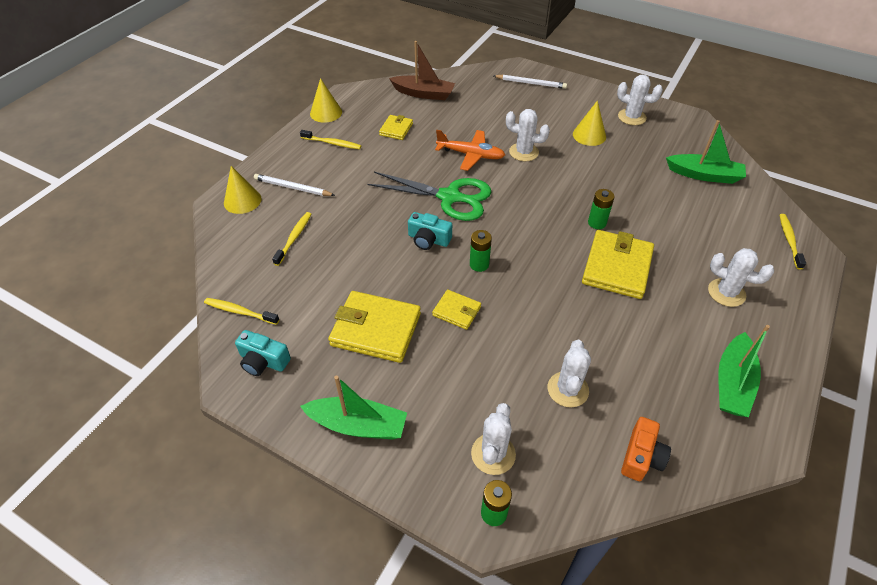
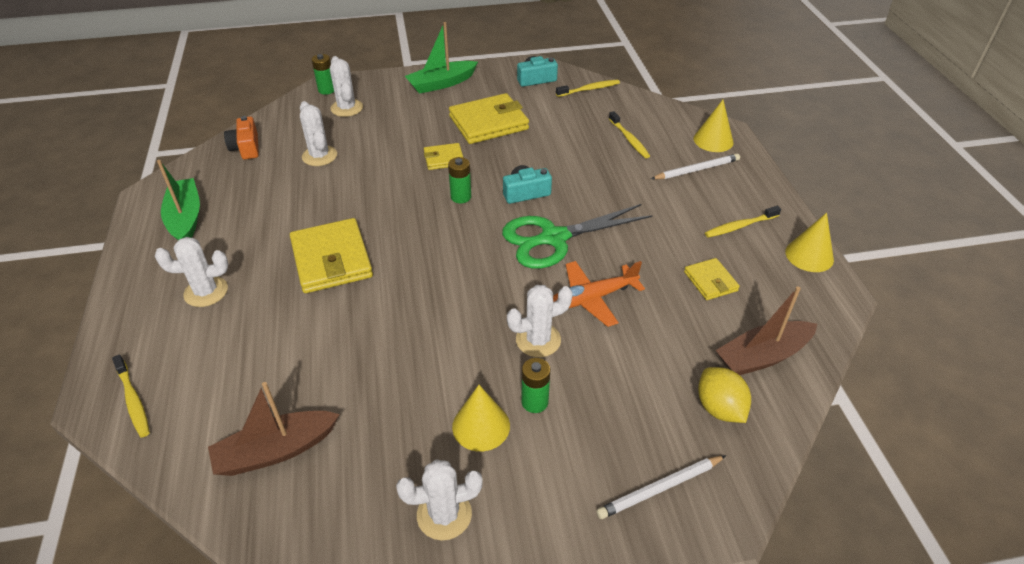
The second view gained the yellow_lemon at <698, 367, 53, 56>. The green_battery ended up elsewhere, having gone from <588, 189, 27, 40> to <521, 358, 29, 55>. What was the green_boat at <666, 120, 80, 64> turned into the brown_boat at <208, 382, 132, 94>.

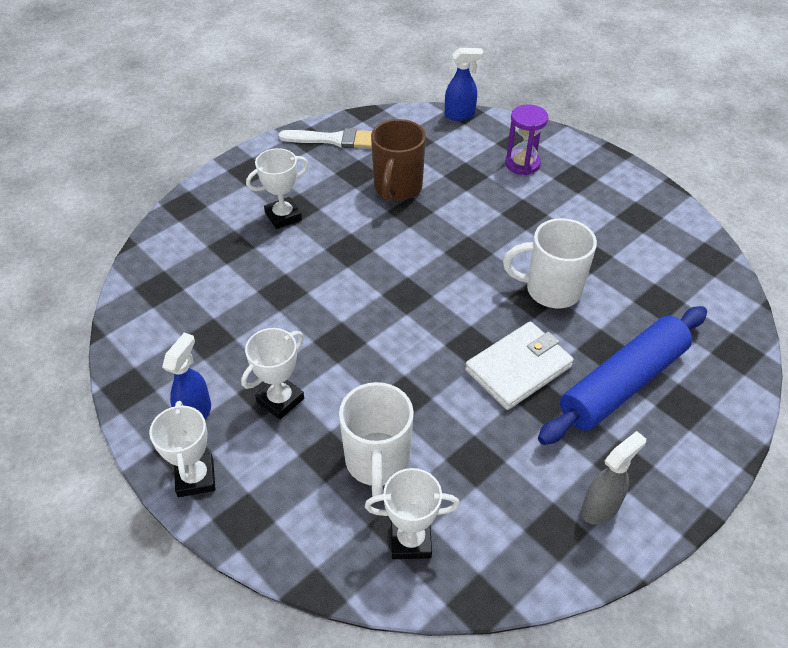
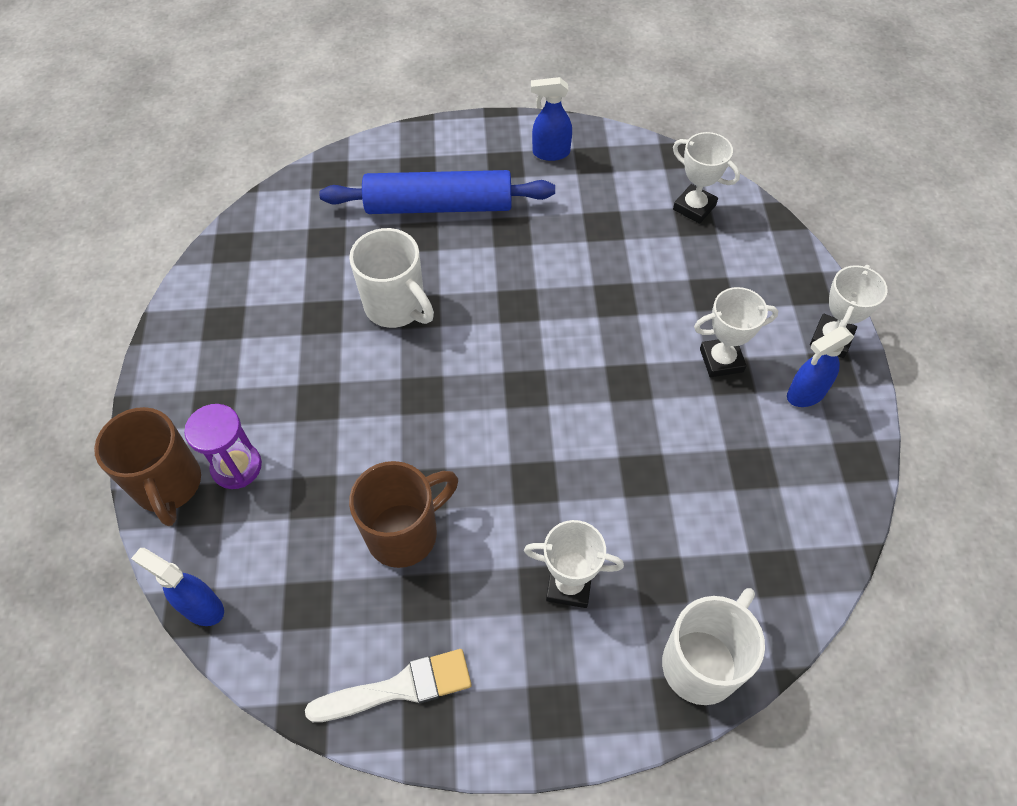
The second view lost the white_wallet at <465, 322, 109, 88>. The second view gained the brown_mug at <94, 407, 107, 119>. The white_mug ended up elsewhere, having gone from <339, 382, 75, 114> to <662, 588, 103, 117>. What was the grey_spray_bottle at <581, 431, 65, 94> turned into the blue_spray_bottle at <531, 77, 41, 84>. The white_brush at <279, 128, 93, 20> ended up facing another way, 120 degrees clockwise from before.

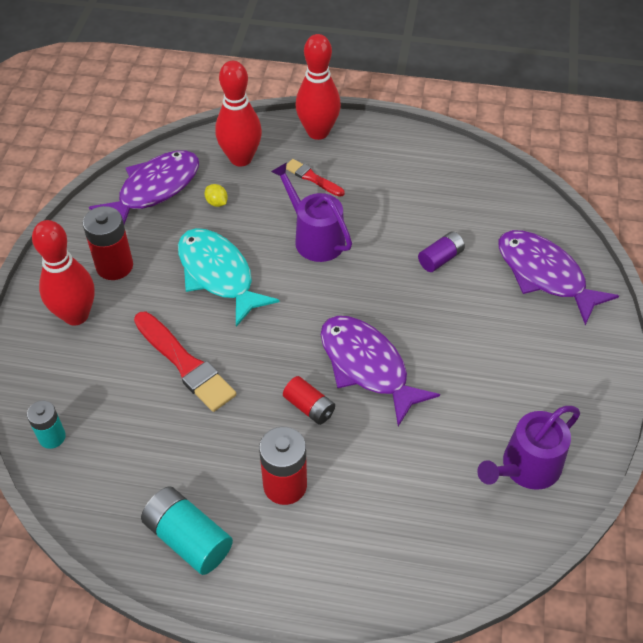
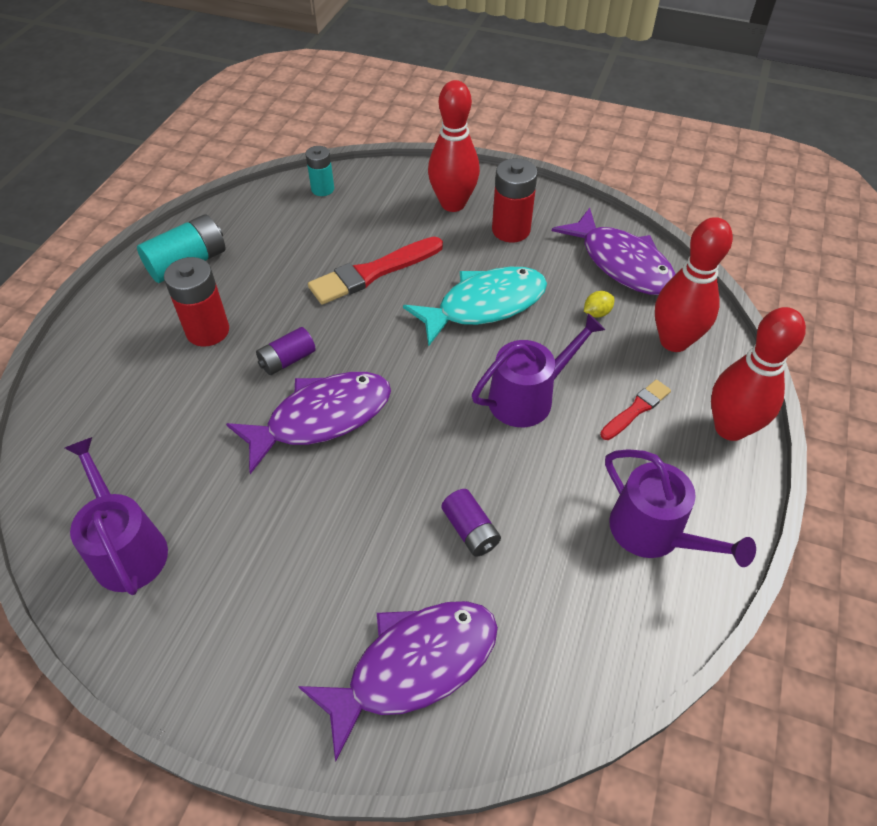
The second view gained the purple_watering_can at <605, 449, 151, 118>. What was the red_battery at <283, 376, 52, 49> turned into the purple_battery at <256, 327, 60, 48>.

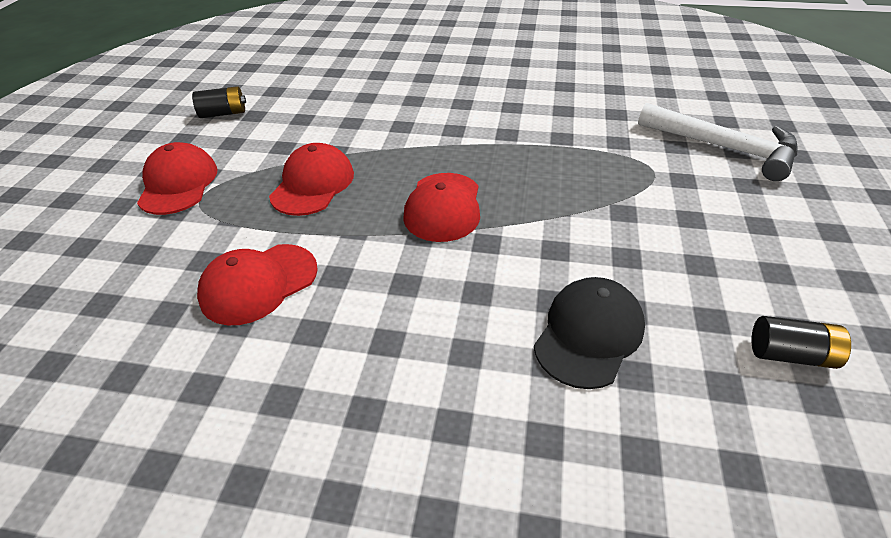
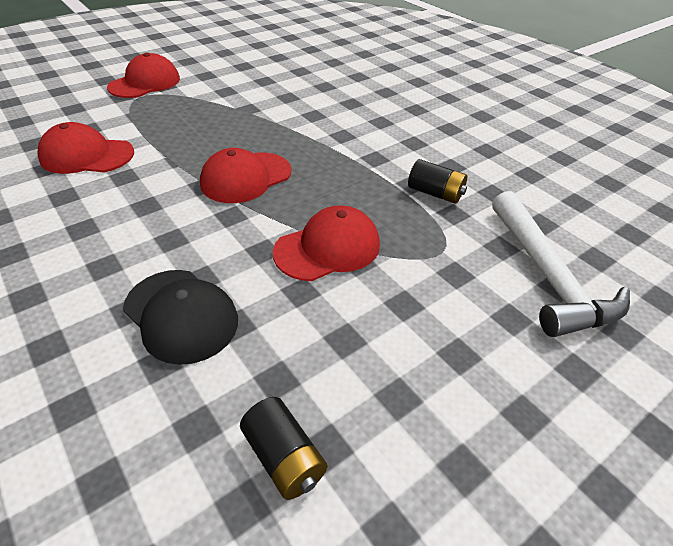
The black_battery ended up elsewhere, having gone from <192, 86, 54, 32> to <408, 159, 59, 45>. The red_cap ended up elsewhere, having gone from <269, 143, 85, 73> to <273, 205, 107, 76>. The black_cap at <534, 277, 111, 112> ended up facing another way, 60 degrees clockwise from before.

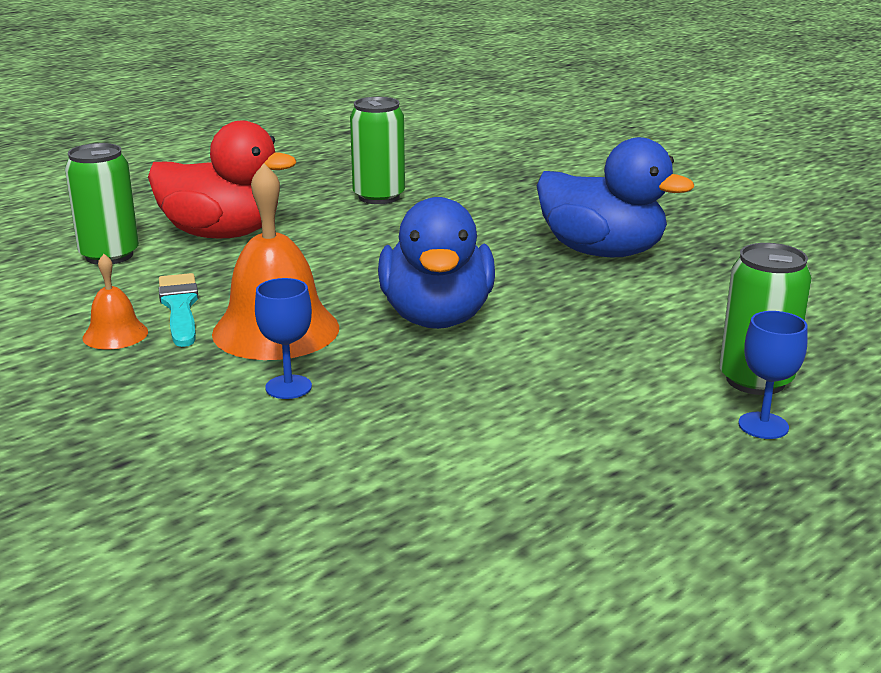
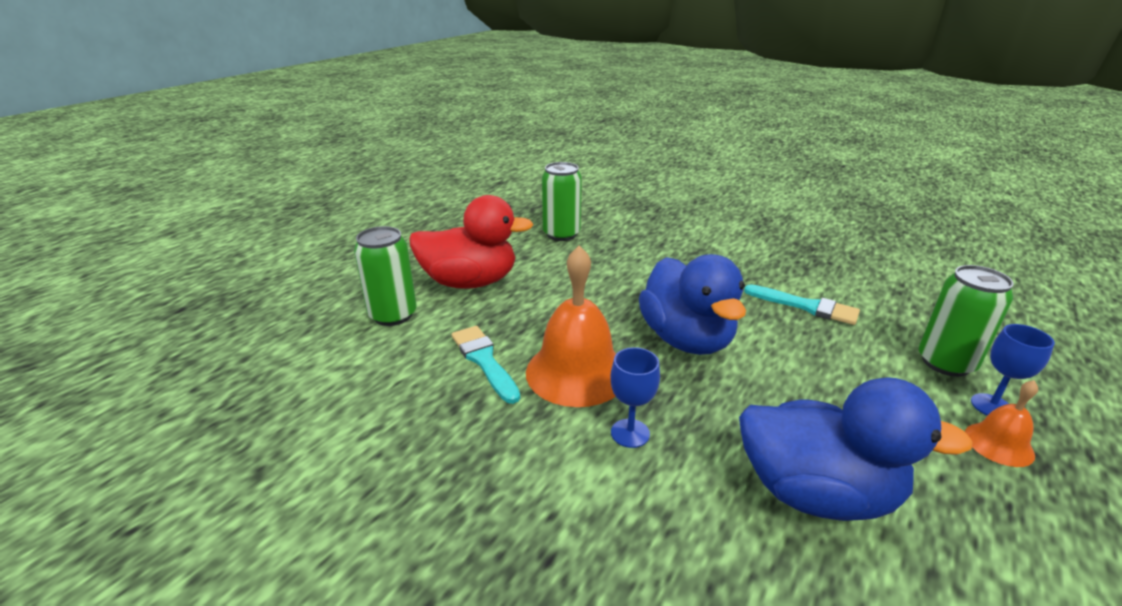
The second view gained the turquoise_brush at <744, 284, 116, 41>. The orange_bell ended up elsewhere, having gone from <82, 254, 66, 95> to <965, 380, 73, 87>. The blue_duck ended up elsewhere, having gone from <537, 137, 157, 120> to <739, 377, 234, 144>.

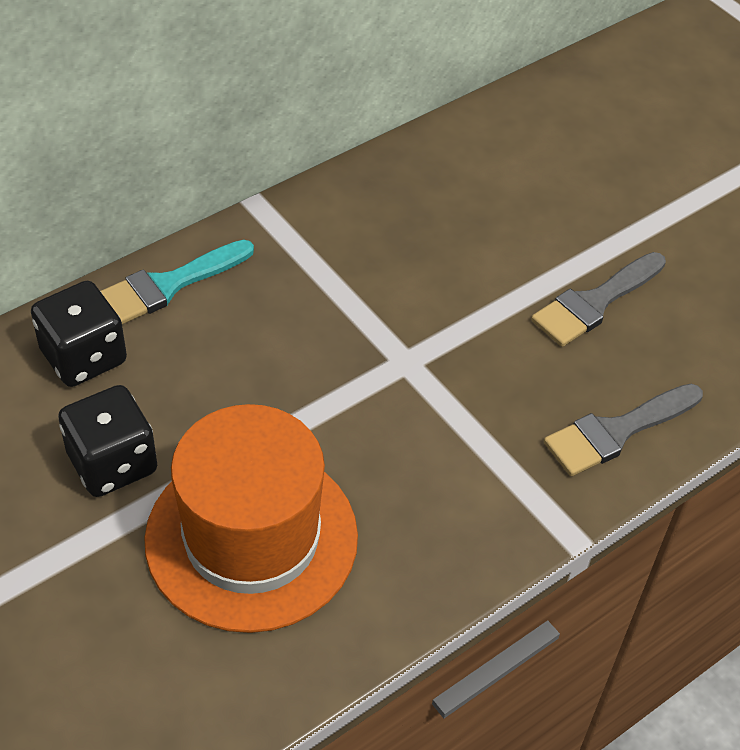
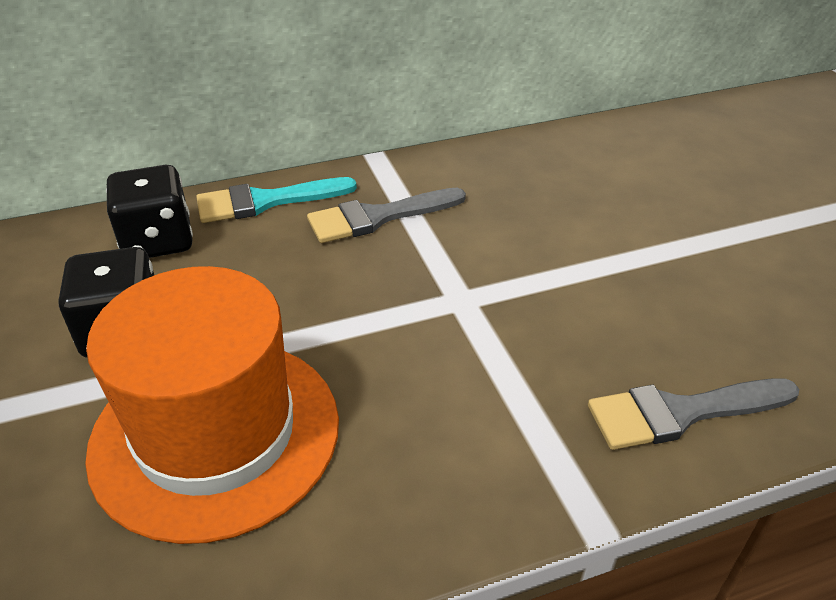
The grey_brush ended up elsewhere, having gone from <531, 252, 135, 95> to <307, 188, 159, 55>.

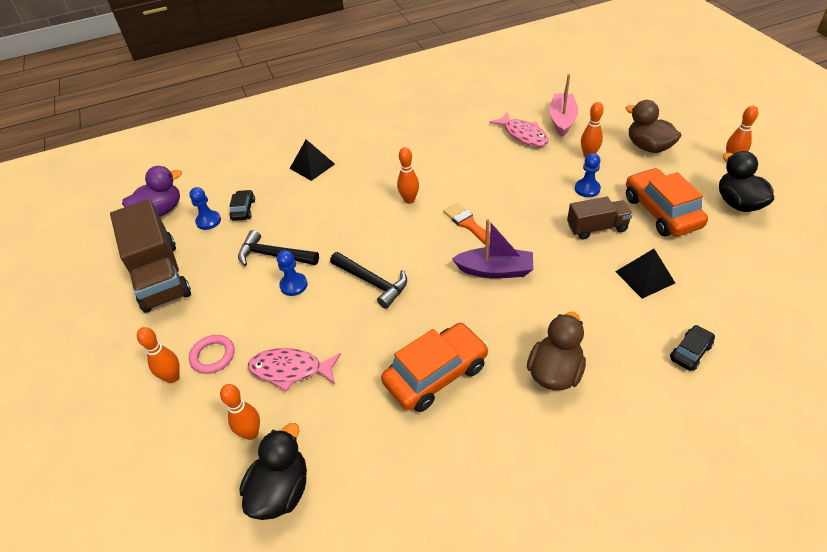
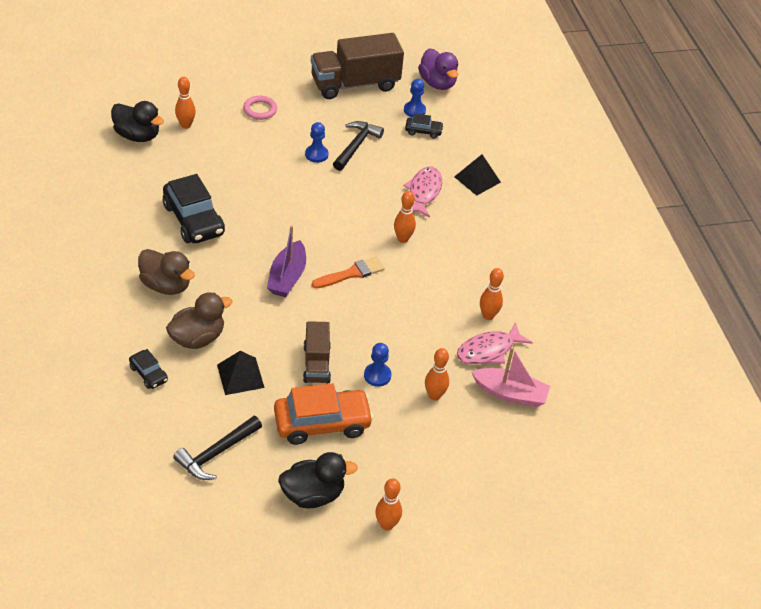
The orange_bowling_pin ended up elsewhere, having gone from <137, 327, 43, 56> to <480, 268, 24, 52>. The pink_fish ended up elsewhere, having gone from <248, 348, 93, 44> to <403, 166, 39, 52>. The black_hammer ended up elsewhere, having gone from <330, 252, 77, 57> to <173, 416, 89, 64>. The brown_duck ended up elsewhere, having gone from <626, 100, 55, 53> to <166, 292, 66, 57>. What was the orange_car at <381, 323, 108, 89> turned into the black_car at <163, 174, 62, 69>.

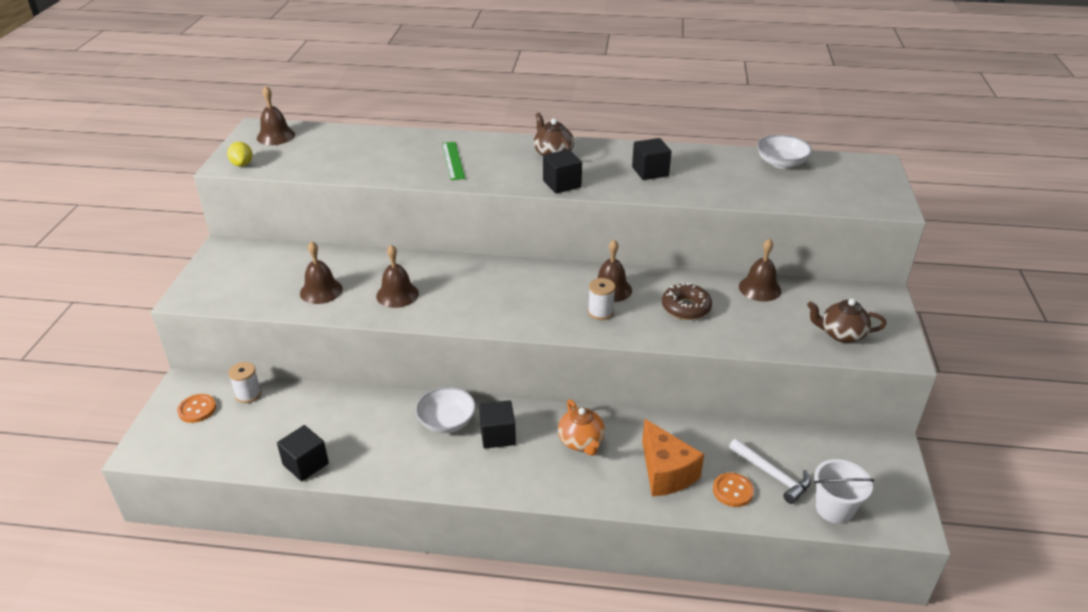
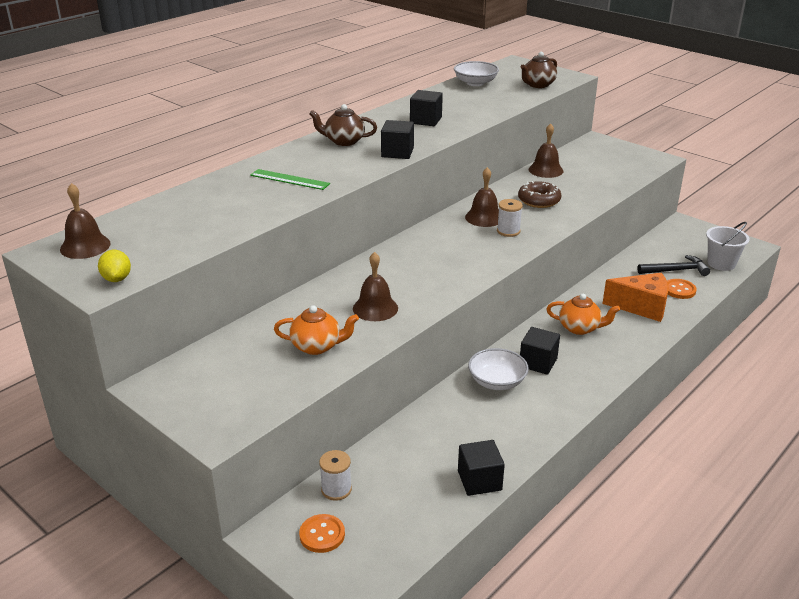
The brown_teapot ended up elsewhere, having gone from <807, 299, 79, 44> to <521, 52, 36, 36>. Where the brown_bell stood at <300, 241, 43, 63>, the orange_teapot came to stand at <274, 305, 85, 50>. What was the white_hammer at <729, 439, 82, 65> turned into the black_hammer at <637, 255, 73, 21>. The yellow_lemon at <227, 142, 26, 25> ended up facing another way, 60 degrees clockwise from before.

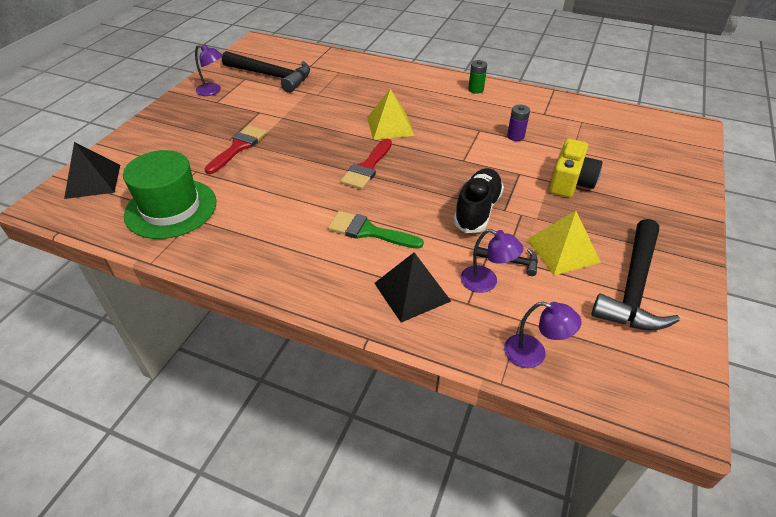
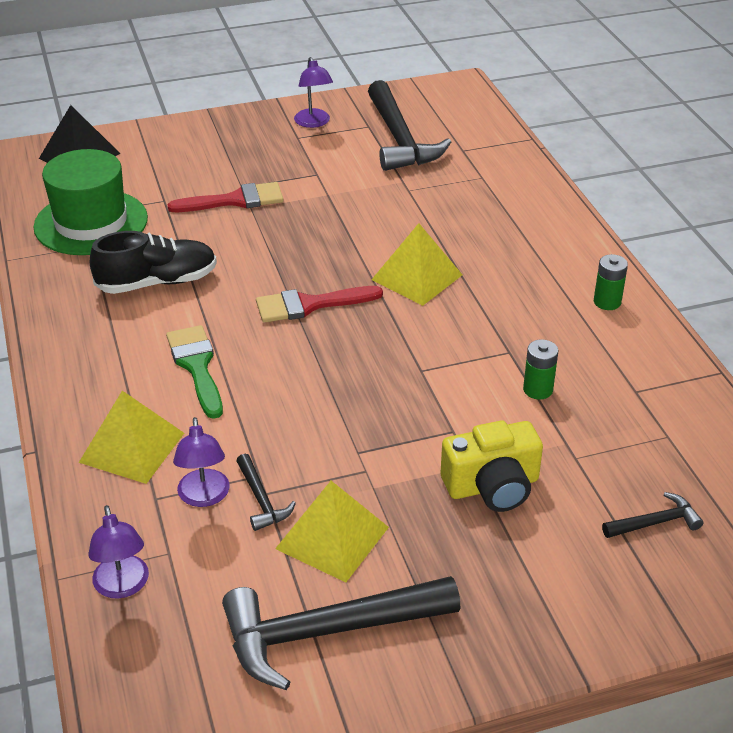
The second view gained the black_hammer at <602, 492, 101, 46>. The black_shoe ended up elsewhere, having gone from <453, 168, 51, 65> to <90, 231, 127, 63>. What was the black_pyramid at <374, 252, 77, 71> turned into the yellow_pyramid at <79, 391, 105, 93>. What was the purple_battery at <507, 105, 23, 36> turned into the green_battery at <523, 339, 35, 60>.

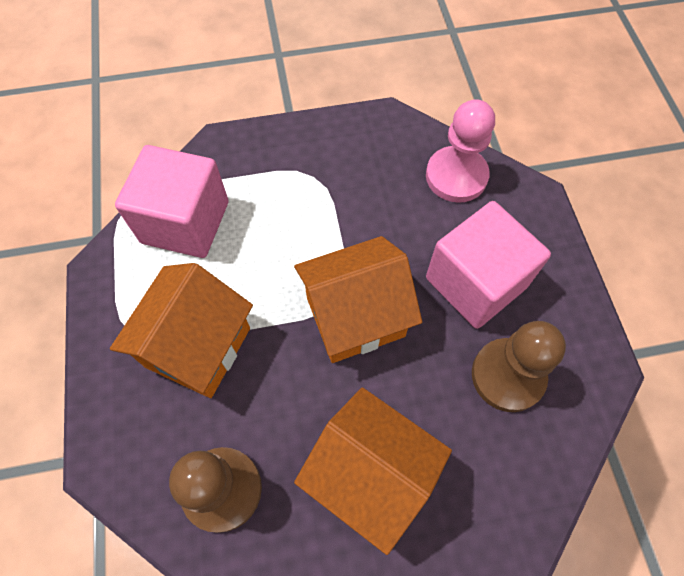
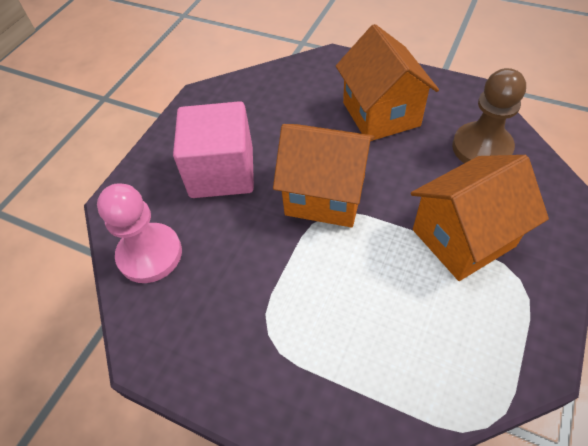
The second view lost the pink_cube at <115, 145, 113, 113>. The second view lost the brown_pawn at <472, 321, 94, 91>.

